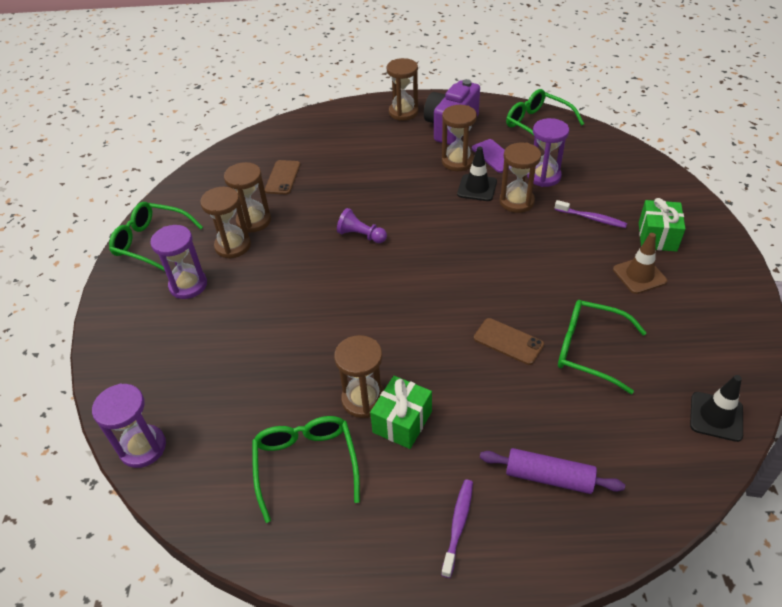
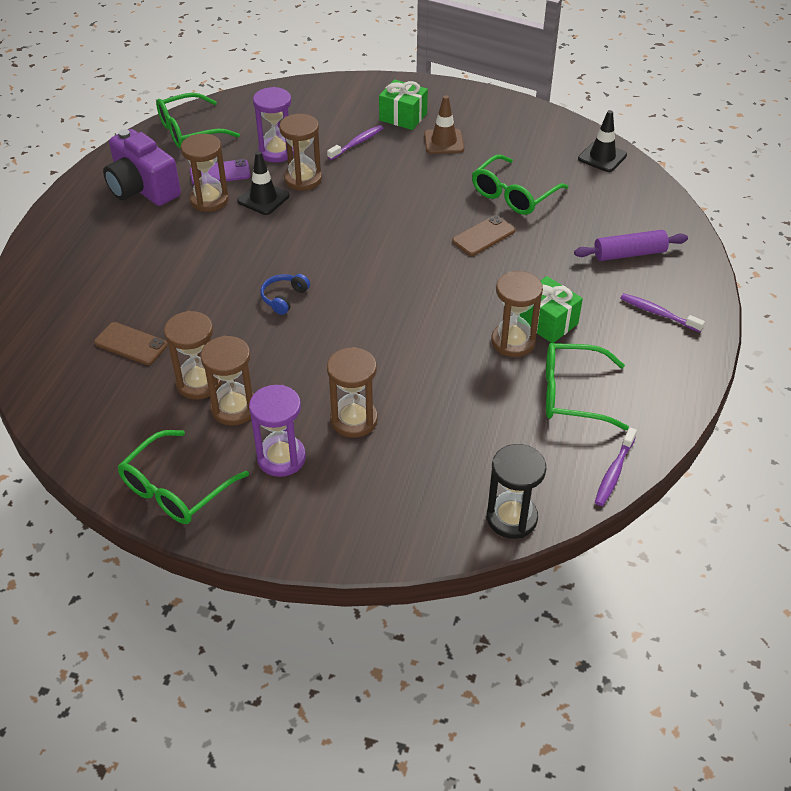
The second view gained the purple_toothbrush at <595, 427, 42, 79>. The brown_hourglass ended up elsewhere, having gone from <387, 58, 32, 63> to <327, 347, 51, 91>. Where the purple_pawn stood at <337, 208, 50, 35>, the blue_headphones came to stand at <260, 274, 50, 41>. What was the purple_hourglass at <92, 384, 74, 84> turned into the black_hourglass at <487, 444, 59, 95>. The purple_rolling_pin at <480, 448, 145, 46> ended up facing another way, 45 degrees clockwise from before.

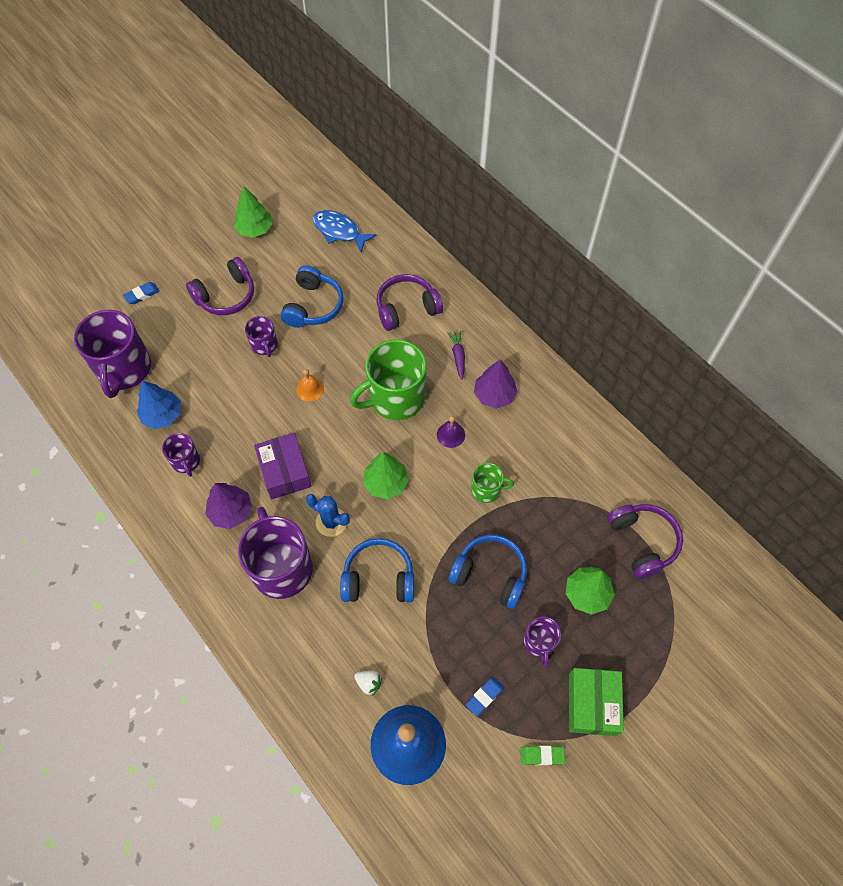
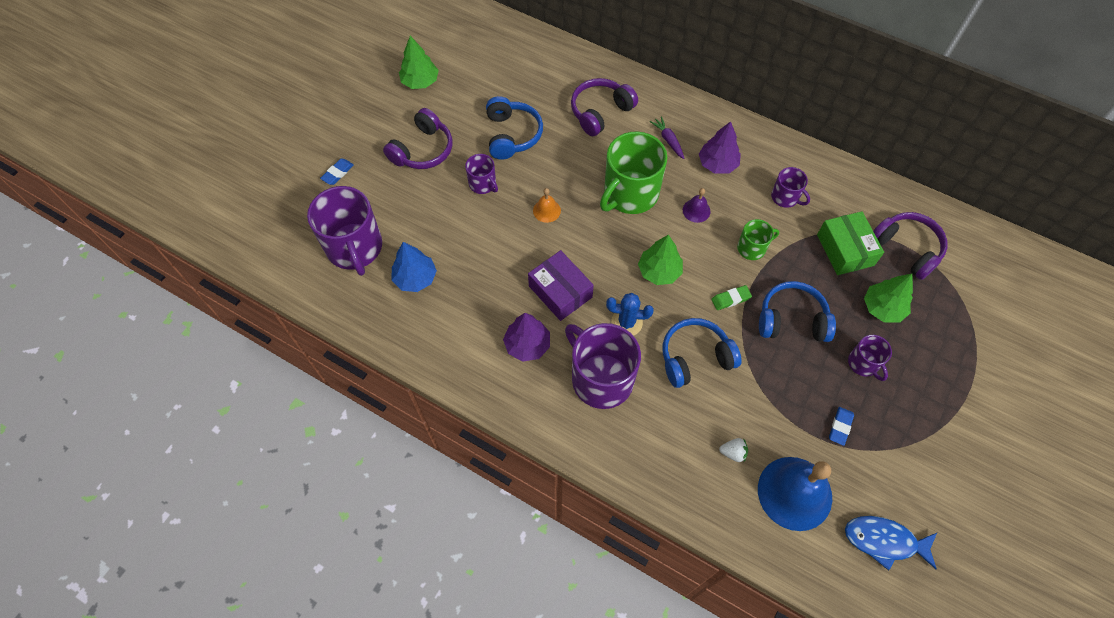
The purple_mug ended up elsewhere, having gone from <162, 433, 38, 44> to <771, 167, 39, 41>. The blue_fish ended up elsewhere, having gone from <313, 210, 64, 43> to <845, 516, 92, 54>. The green_eraser ended up elsewhere, having gone from <520, 746, 45, 19> to <712, 285, 40, 25>. The green_box ended up elsewhere, having gone from <569, 668, 55, 68> to <817, 211, 67, 64>.

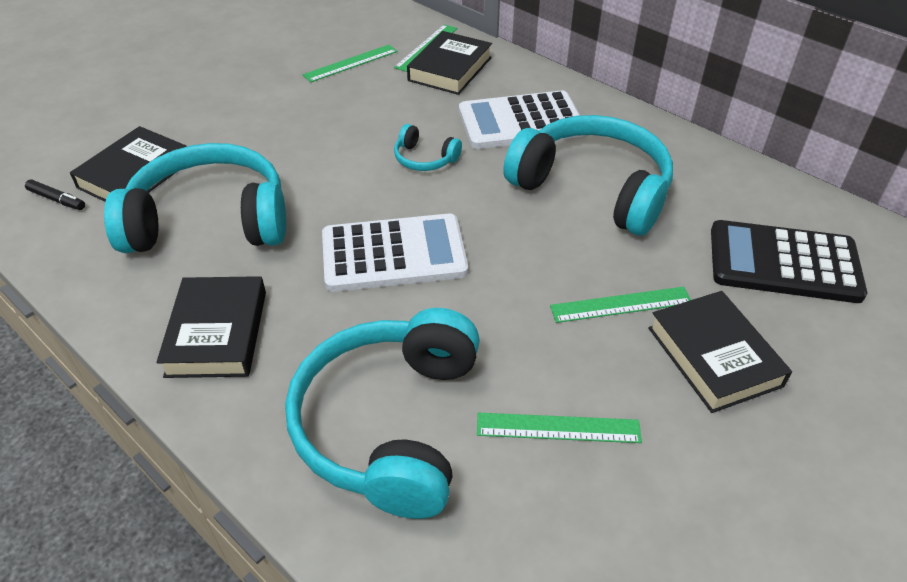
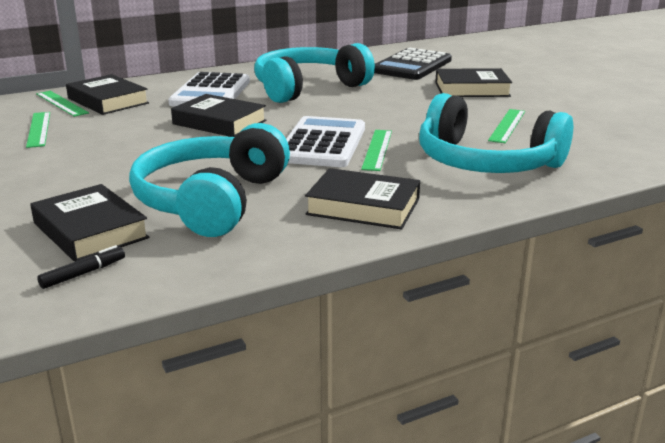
The green_ruler ended up elsewhere, having gone from <550, 287, 141, 36> to <361, 130, 31, 41>. Where the turquoise_headphones stood at <394, 124, 68, 47>, the black_book came to stand at <171, 94, 95, 43>.

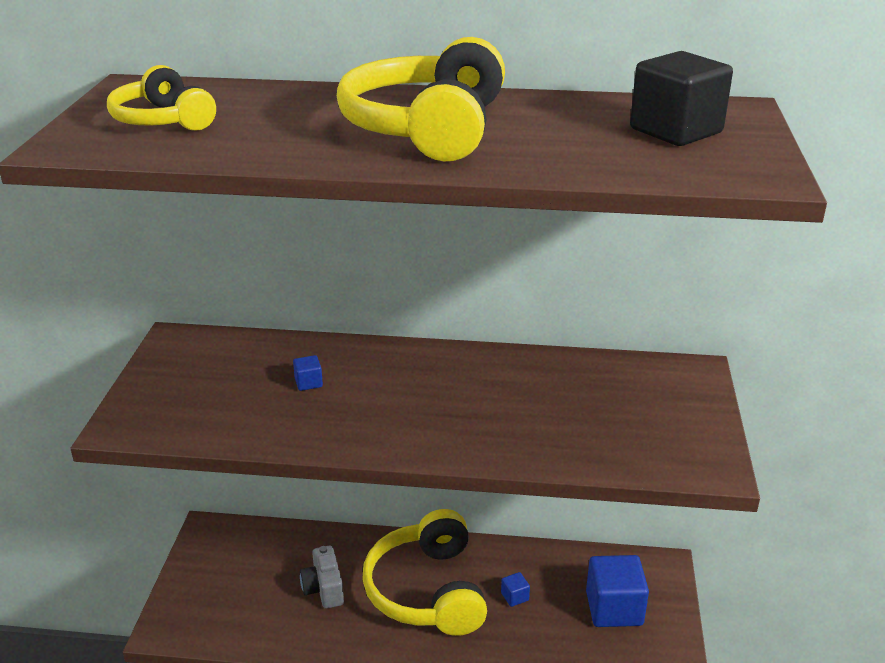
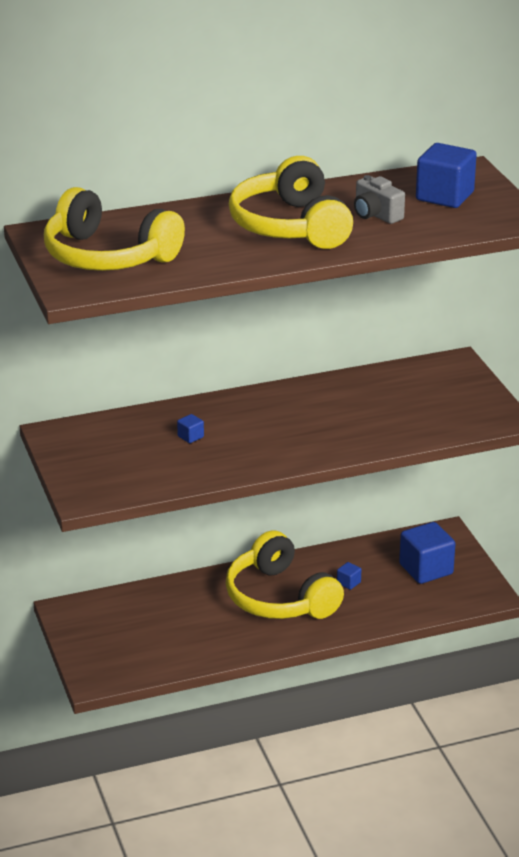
The grey_camera ended up elsewhere, having gone from <300, 546, 44, 63> to <354, 175, 51, 49>. What was the black_cube at <630, 51, 103, 95> turned into the blue_cube at <416, 143, 61, 65>. The size of the yellow_headphones at <107, 65, 109, 66> changed by a factor of 1.70.

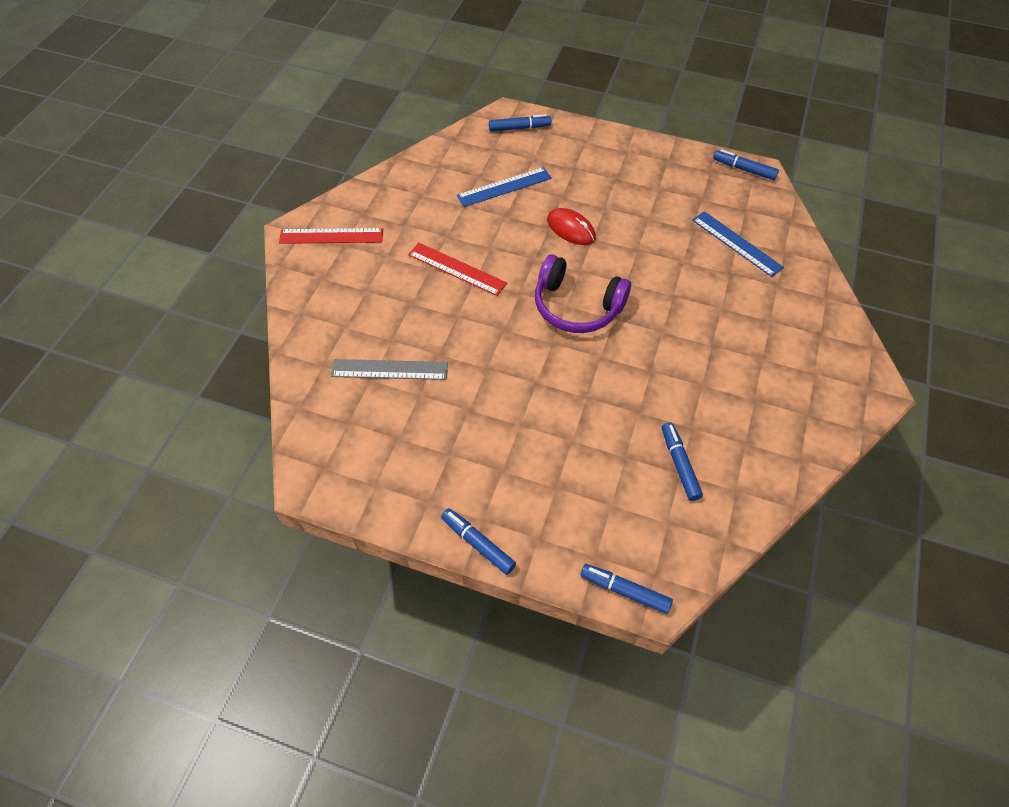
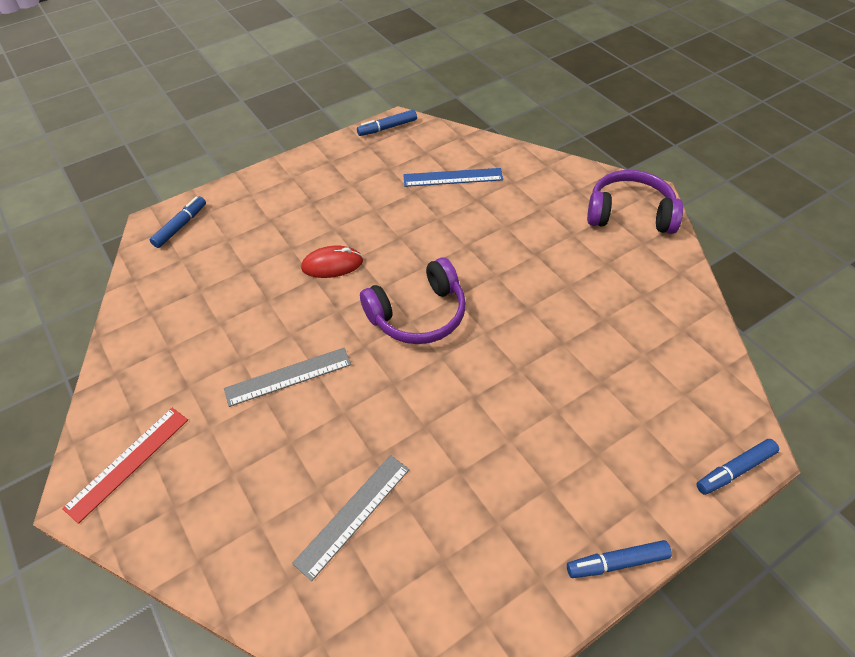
The second view lost the blue_ruler at <457, 167, 95, 40>. The second view lost the blue_marker at <662, 422, 41, 79>. The second view gained the purple_headphones at <587, 170, 96, 64>. What was the red_ruler at <408, 243, 99, 53> turned into the grey_ruler at <224, 348, 127, 59>.

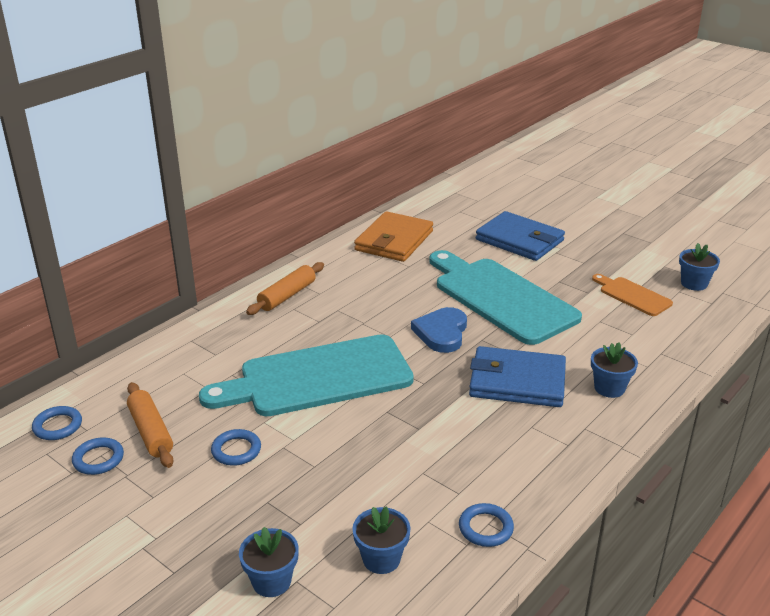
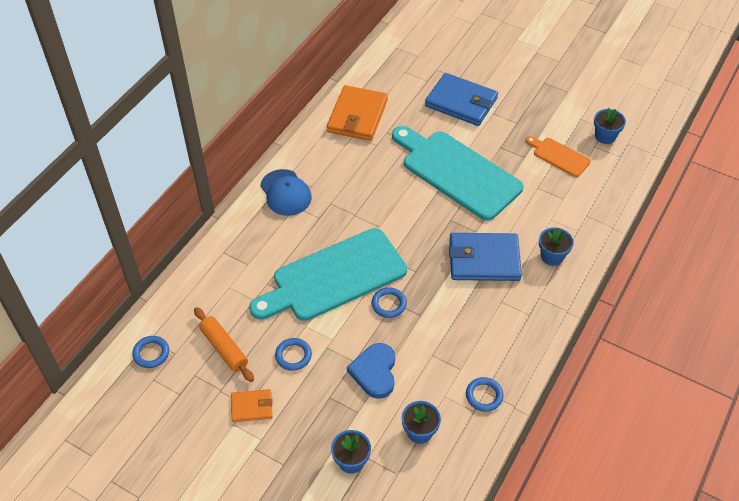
The second view gained the orange_wallet at <231, 389, 42, 33>. The blue_ring ended up elsewhere, having gone from <72, 437, 52, 38> to <372, 287, 35, 31>. The blue_heart ended up elsewhere, having gone from <411, 307, 56, 46> to <347, 343, 48, 56>. Where the orange_rolling_pin stood at <246, 262, 78, 53>, the blue_cap came to stand at <260, 169, 52, 47>.

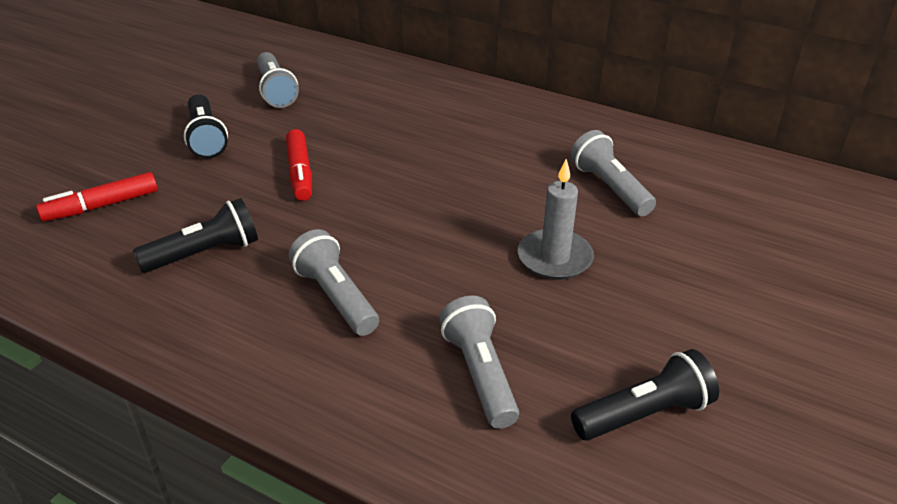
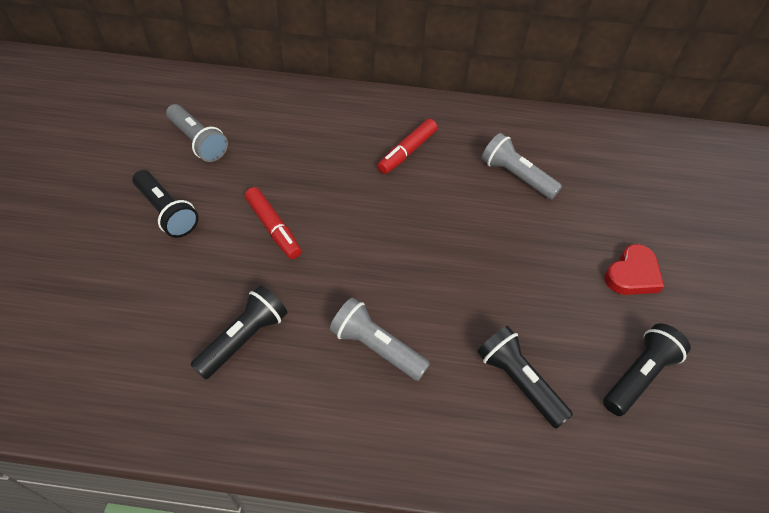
The second view lost the grey_candle at <518, 159, 76, 121>. The second view gained the red_heart at <604, 244, 60, 51>. The red_marker ended up elsewhere, having gone from <36, 172, 122, 49> to <377, 119, 60, 55>. What was the grey_flashlight at <439, 296, 80, 133> turned into the black_flashlight at <477, 326, 96, 103>.

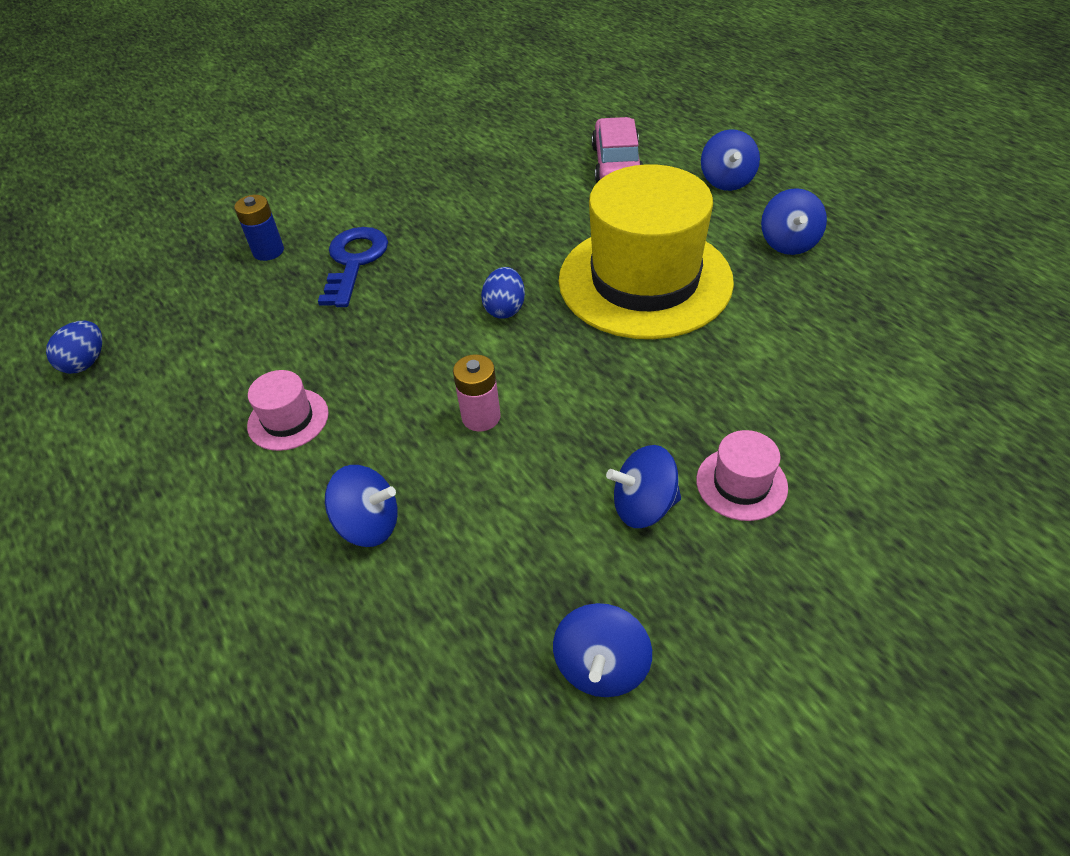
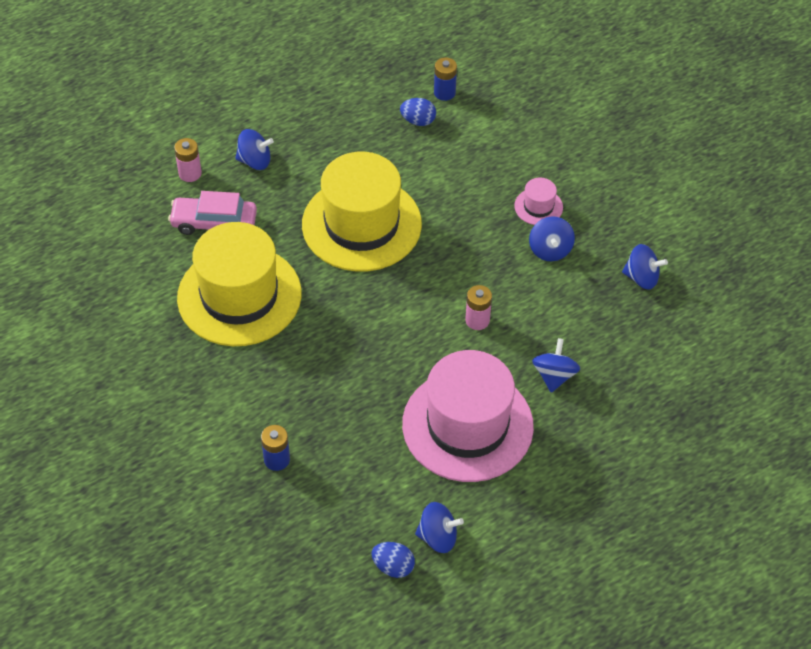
The second view lost the blue_key at <318, 227, 70, 80>. The second view gained the pink_battery at <174, 138, 28, 44>. The second view gained the yellow_hat at <177, 222, 125, 124>. The second view gained the blue_battery at <434, 57, 23, 44>. The blue_egg ended up elsewhere, having gone from <481, 267, 44, 52> to <400, 98, 36, 28>. The blue_spinning_top ended up elsewhere, having gone from <761, 188, 66, 67> to <415, 502, 49, 51>. The size of the pink_hat at <247, 370, 82, 81> changed by a factor of 2.44.

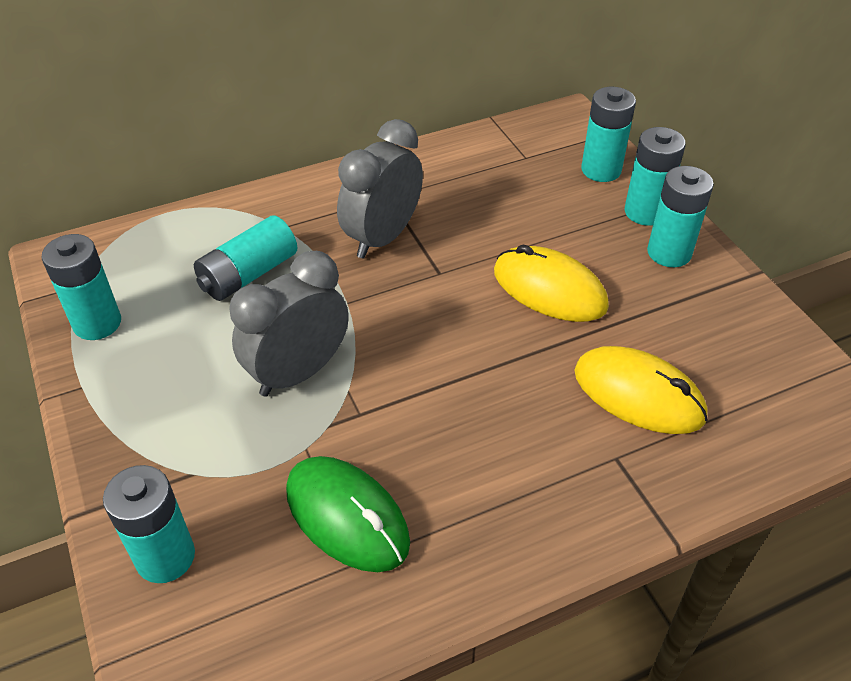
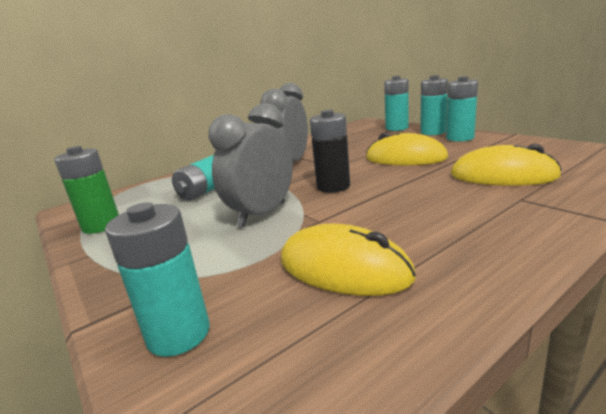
The second view gained the black_battery at <310, 110, 40, 83>. What was the turquoise_battery at <41, 234, 80, 106> turned into the green_battery at <54, 146, 65, 88>. What was the green_mouse at <286, 456, 124, 116> turned into the yellow_mouse at <281, 224, 135, 72>.

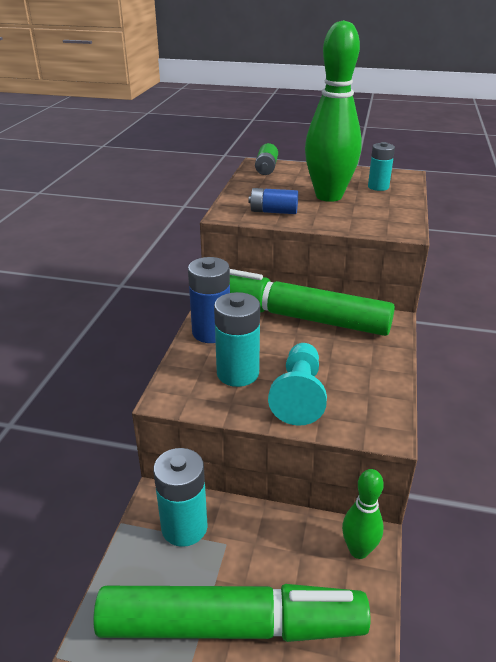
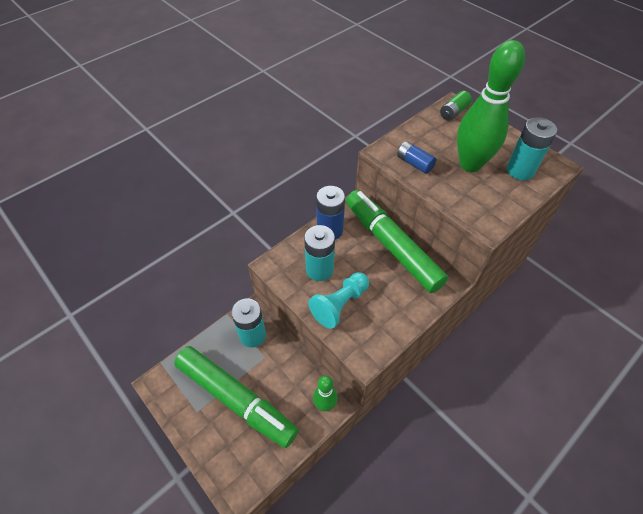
The size of the turquoise_battery at <368, 142, 27, 49> changed by a factor of 1.55.

